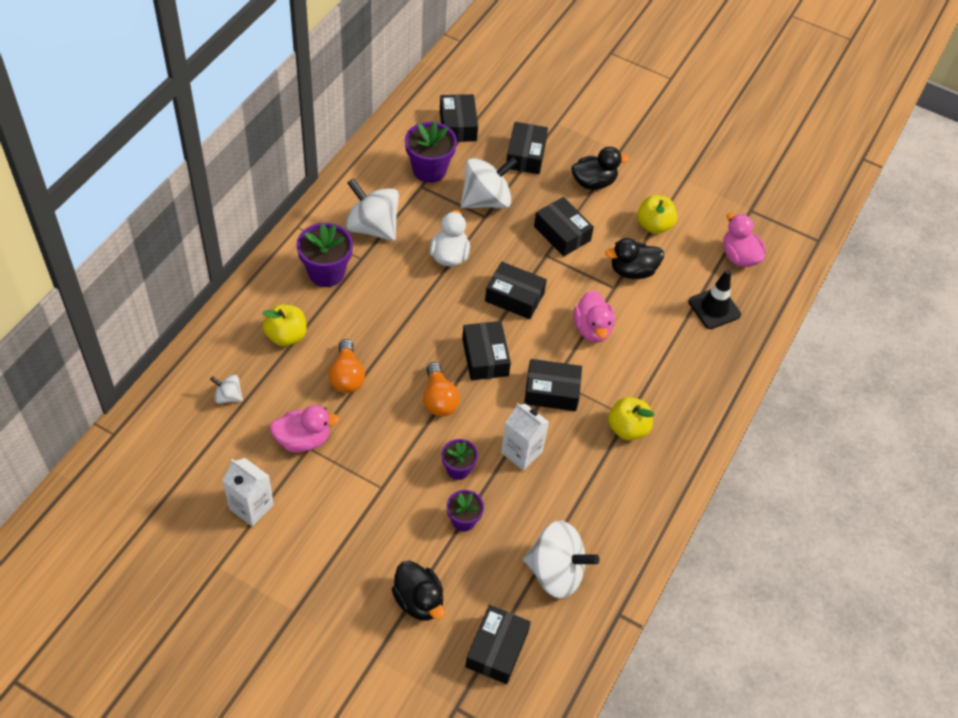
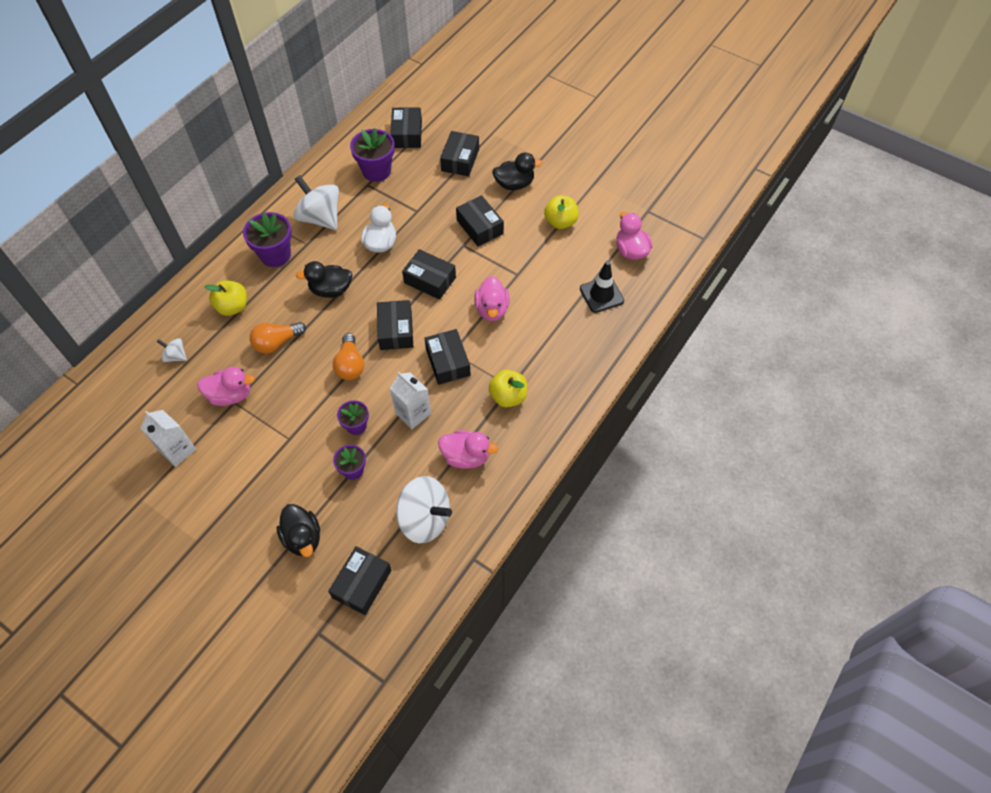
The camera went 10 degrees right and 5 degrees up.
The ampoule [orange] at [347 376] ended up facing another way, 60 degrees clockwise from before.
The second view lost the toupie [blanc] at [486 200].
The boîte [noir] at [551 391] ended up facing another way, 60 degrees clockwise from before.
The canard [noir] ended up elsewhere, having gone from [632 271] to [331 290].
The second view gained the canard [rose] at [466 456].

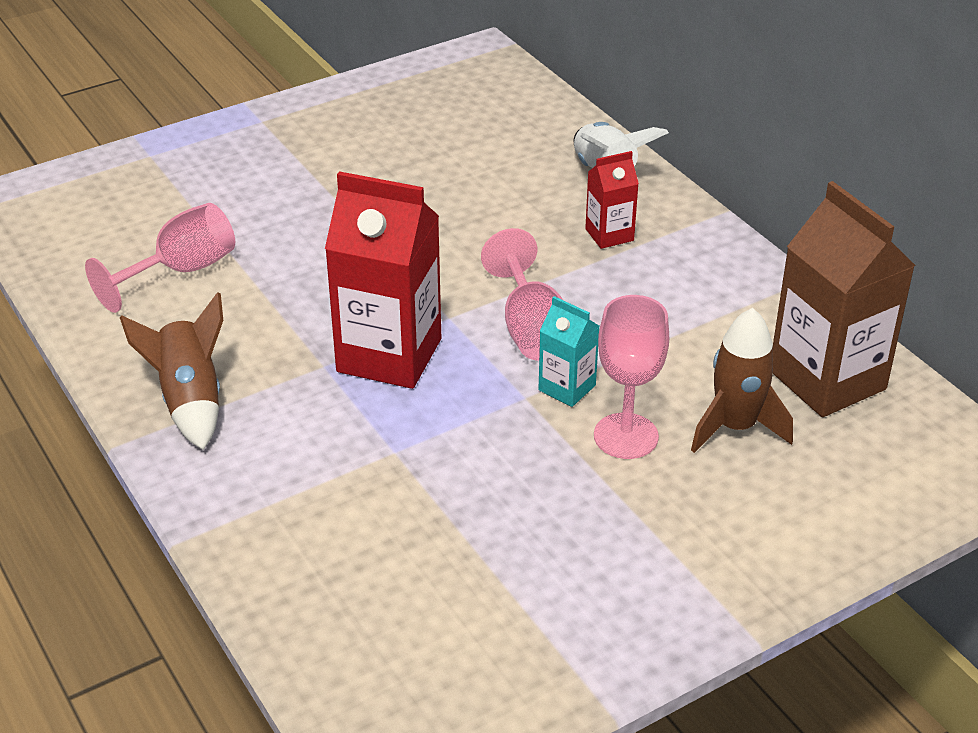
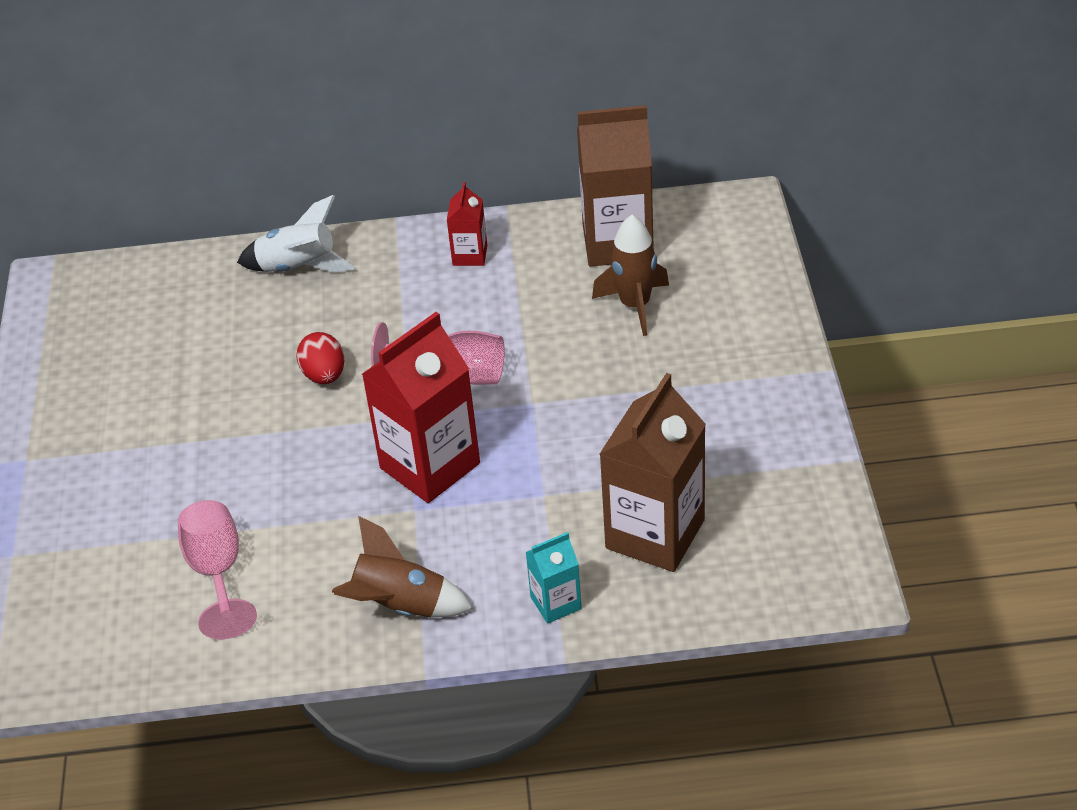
The camera went 60 degrees left and 5 degrees up.
The brique de lait [turquoise] ended up elsewhere, having gone from [567 388] to [556 603].
The brique de lait [rouge] ended up elsewhere, having gone from [609 235] to [470 255].
The second view lost the verre à pied [rose] at [626 436].
The second view gained the œuf [rouge] at [324 375].
The second view gained the brique de lait [marron] at [655 534].

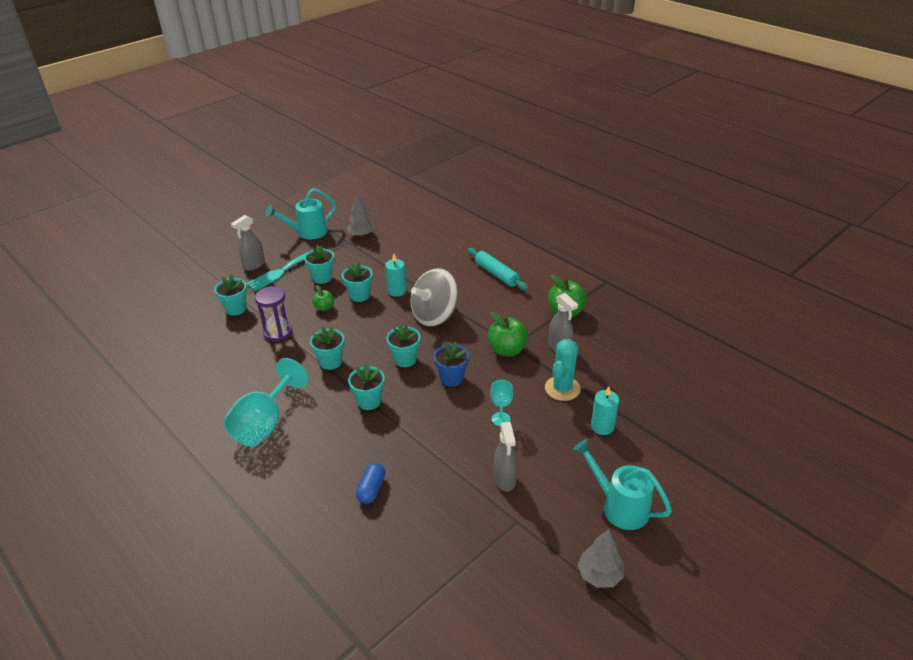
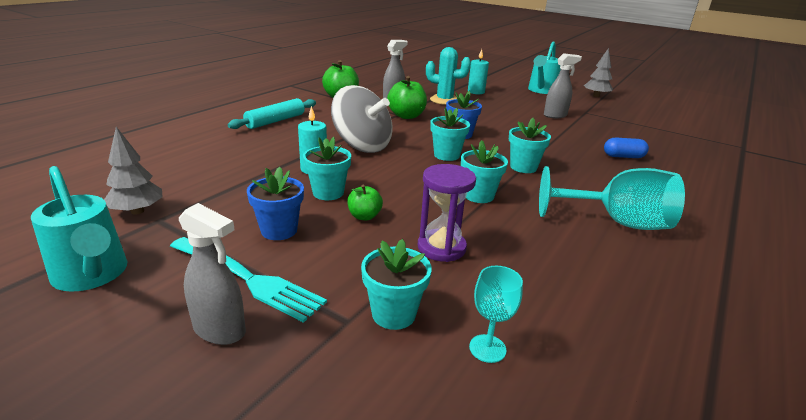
The camera went 105 degrees left and 10 degrees down.
What was the pot de fleurs [turquoise] at [322 278] turned into the pot de fleurs [bleu] at [279 230].
The verre à pied [turquoise] ended up elsewhere, having gone from [501 419] to [487 348].

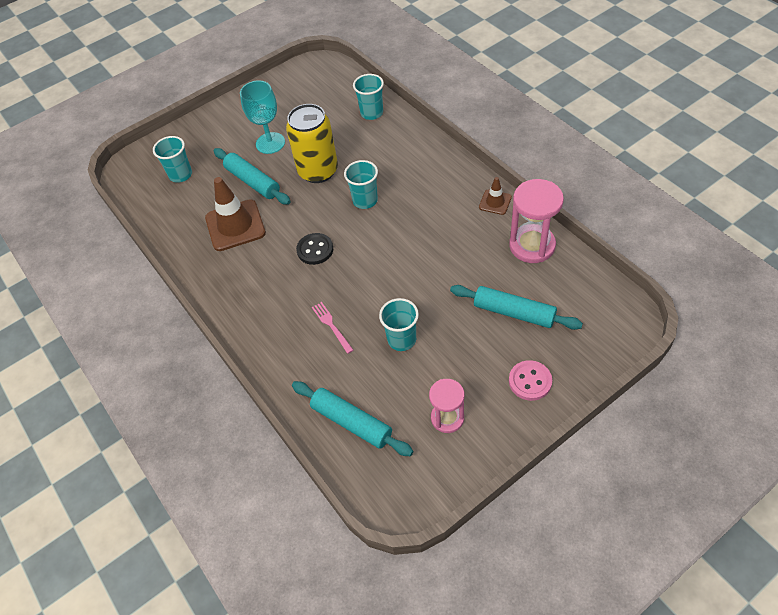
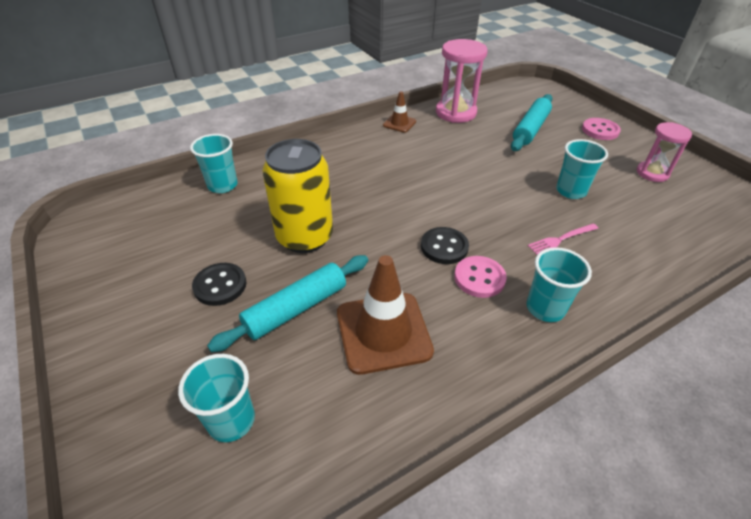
The camera went 90 degrees left and 10 degrees down.
Where the verre à pied [turquoise] stood at [270 143], the bouton [noir] came to stand at [220 285].
The second view lost the rouleau à pâtisserie [turquoise] at [351 422].
The gobelet [turquoise] ended up elsewhere, having gone from [365 200] to [545 308].
The second view gained the bouton [rose] at [479 278].

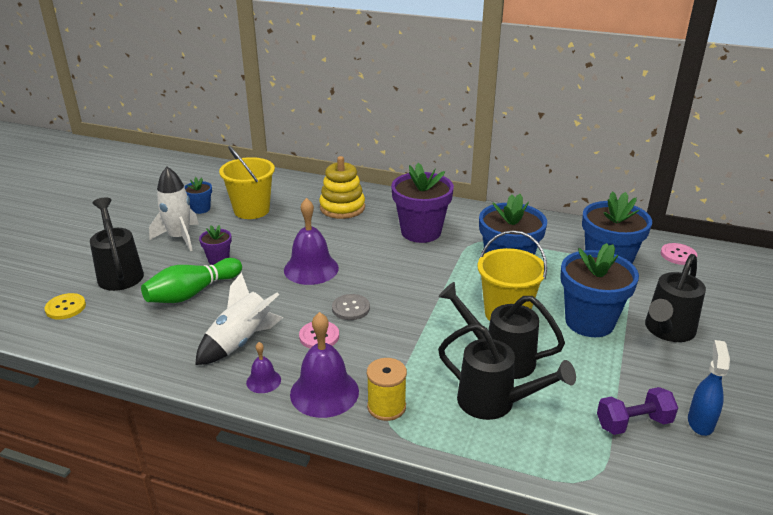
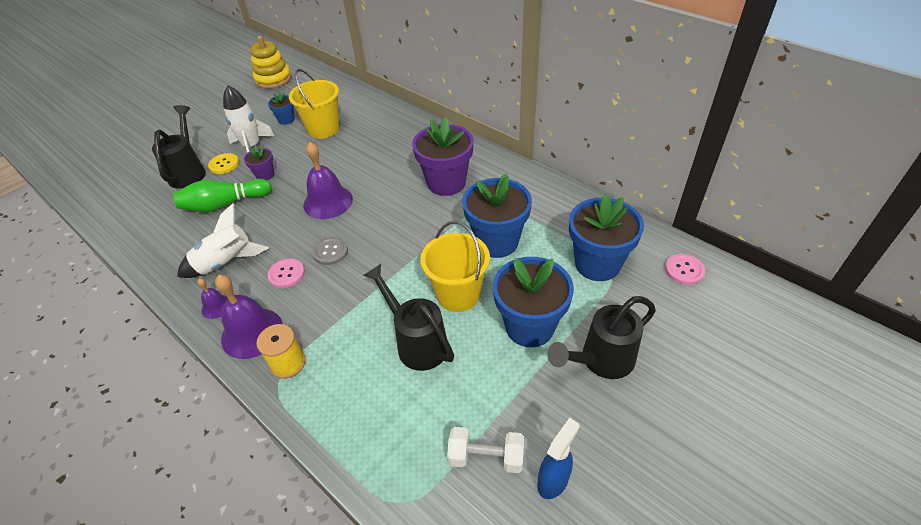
The camera went 25 degrees right and 15 degrees up.
The bouton [jaune] ended up elsewhere, having gone from [65 307] to [224 164].
The jouet à empiler [jaune] ended up elsewhere, having gone from [342 208] to [273 79].
The second view lost the arrosoir [noir] at [495 403].
What was the haltère [violet] at [633 423] turned into the haltère [blanc] at [486 457].

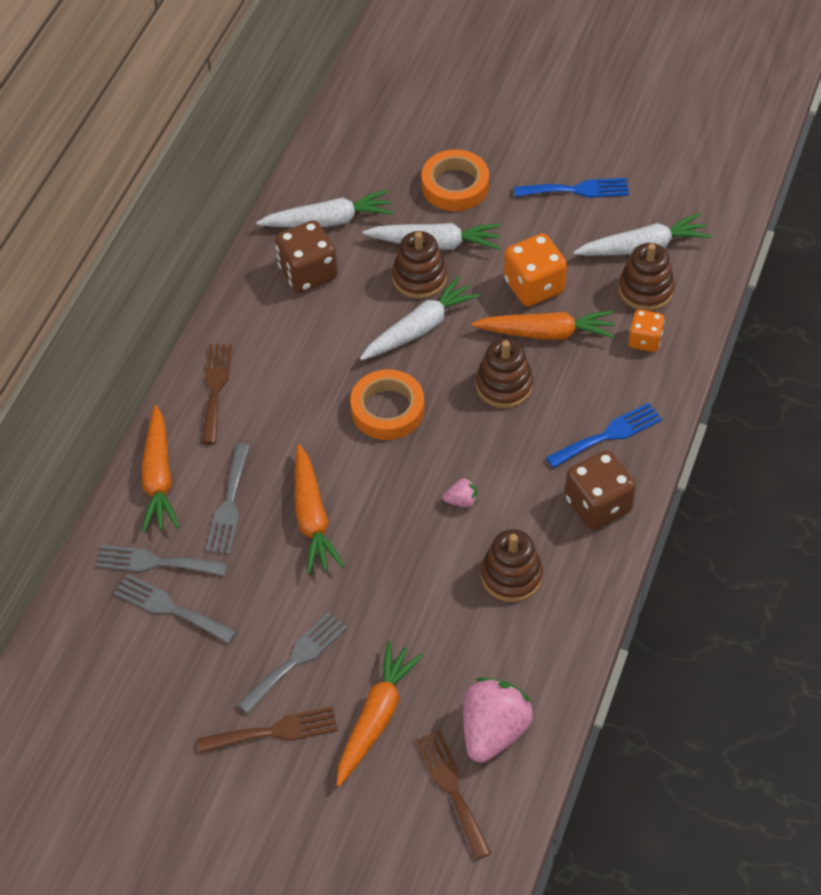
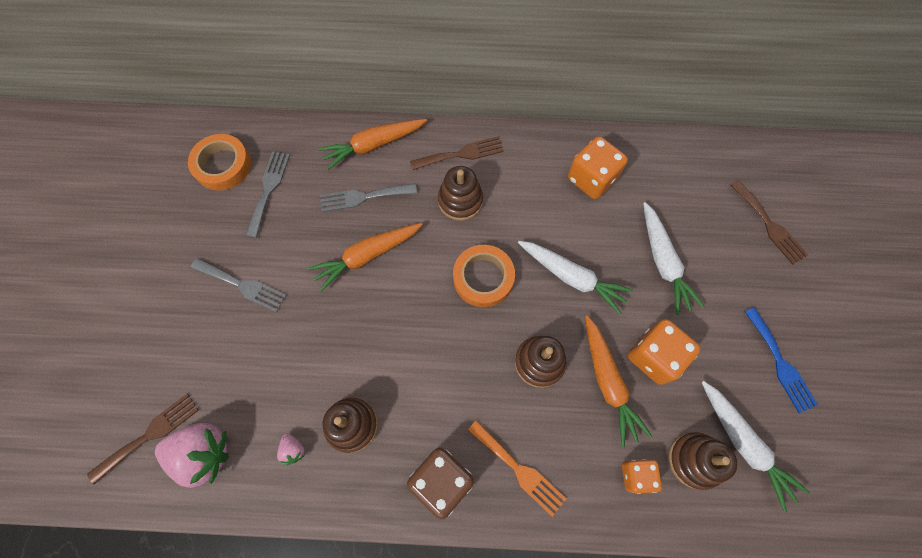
The camera went 70 degrees right and 15 degrees up.
The second view lost the fourchette [gris] at [155 562].
The fourchette [marron] ended up elsewhere, having gone from [275 731] to [769 225].
The second view lost the carotte [blanc] at [328 220].
What was the dé [marron] at [308 273] turned into the dé [orange] at [591 179].
The second view lost the carotte [orange] at [376 717].
The jouet à empiler [marron] ended up elsewhere, having gone from [419 278] to [460 201].
The ruban adhésif [orange] ended up elsewhere, having gone from [455 185] to [223 165].
The fraise [rose] ended up elsewhere, having gone from [461 501] to [293 450].
What was the fourchette [bleu] at [608 435] turned into the fourchette [orange] at [519 470].

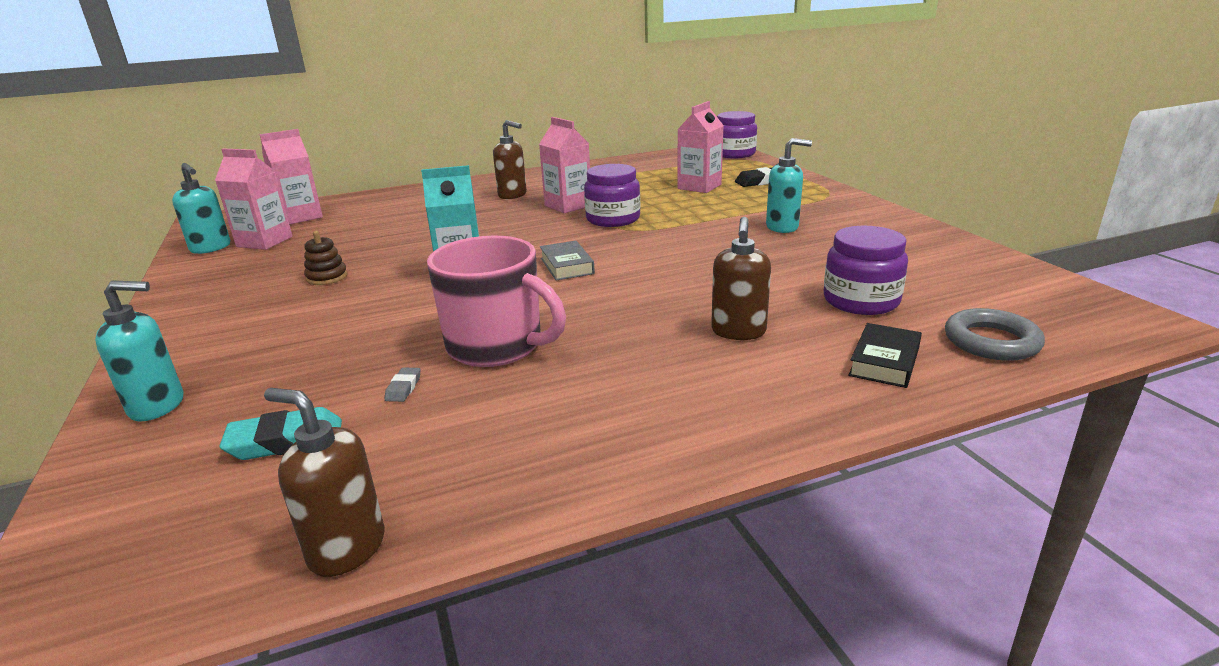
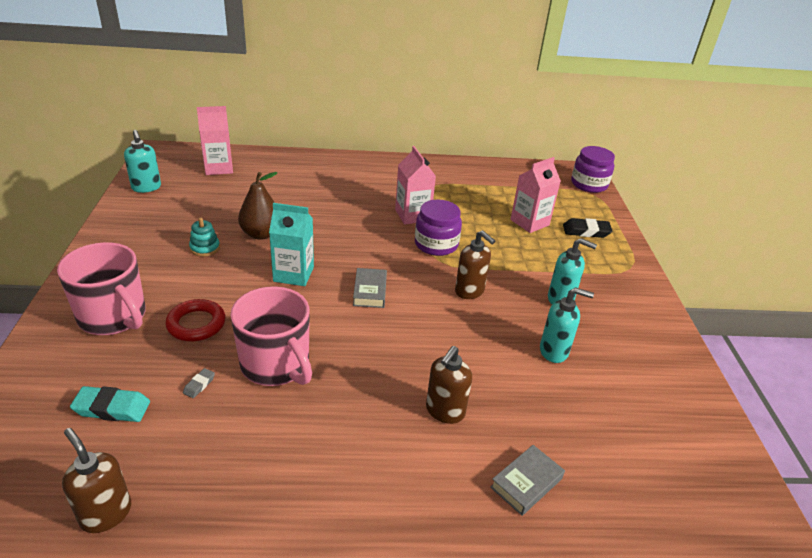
The camera went 15 degrees right and 10 degrees up.
The distributeur de savon [turquoise] ended up elsewhere, having gone from [158 406] to [554 351].
The second view lost the brique de lait [rose] at [264 242].
What was the jouet à empiler [marron] at [327 277] turned into the jouet à empiler [turquoise] at [205 248].
The distributeur de savon [marron] ended up elsewhere, having gone from [513 195] to [469 291].
The second view lost the bocal [violet] at [861 301].
What was the livre [noir] at [884 362] turned into the livre [gris] at [526 483].
The second view lost the anneau [gris] at [991 341].
The second view gained the tasse [rose] at [113 317].
The second view gained the anneau [rouge] at [196 324].
The second view gained the poire [marron] at [261 234].

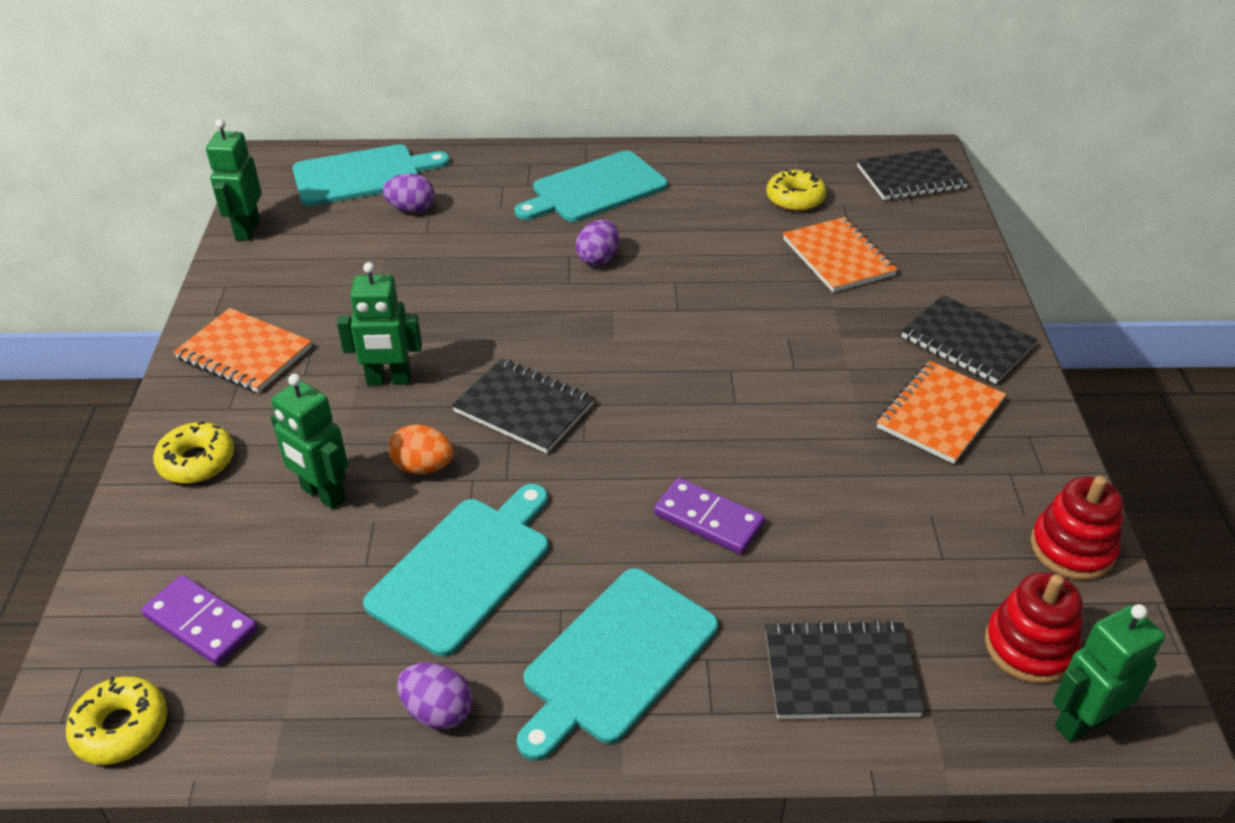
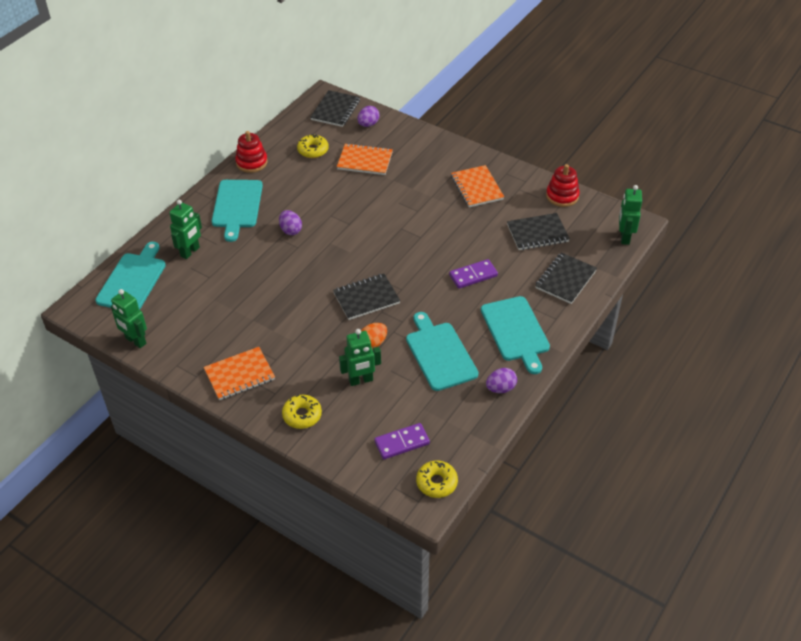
The camera went 55 degrees left and 5 degrees up.
The robot [vert] ended up elsewhere, having gone from [389 380] to [190 252].
The œuf [violet] ended up elsewhere, having gone from [411 209] to [368 124].
The carnet [noir] ended up elsewhere, having gone from [967 342] to [537 233].
The jouet à empiler [rouge] ended up elsewhere, having gone from [1029 646] to [251 162].

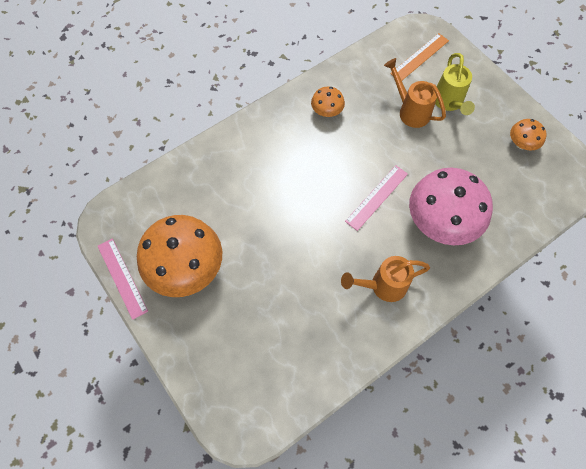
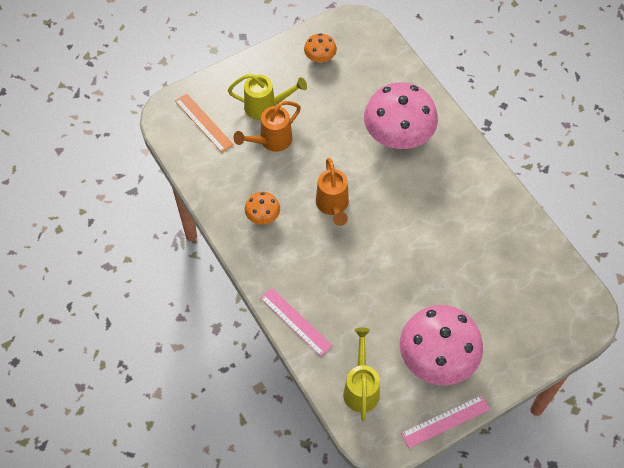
The camera went 85 degrees left and 5 degrees down.
What was the champignon [orange] at [186 268] turned into the champignon [rose] at [437 359].
The arrosoir [orange] ended up elsewhere, having gone from [382 286] to [333 206].
The règle [rose] ended up elsewhere, having gone from [376 197] to [295 321].
The second view gained the arrosoir [jaune] at [361 387].

